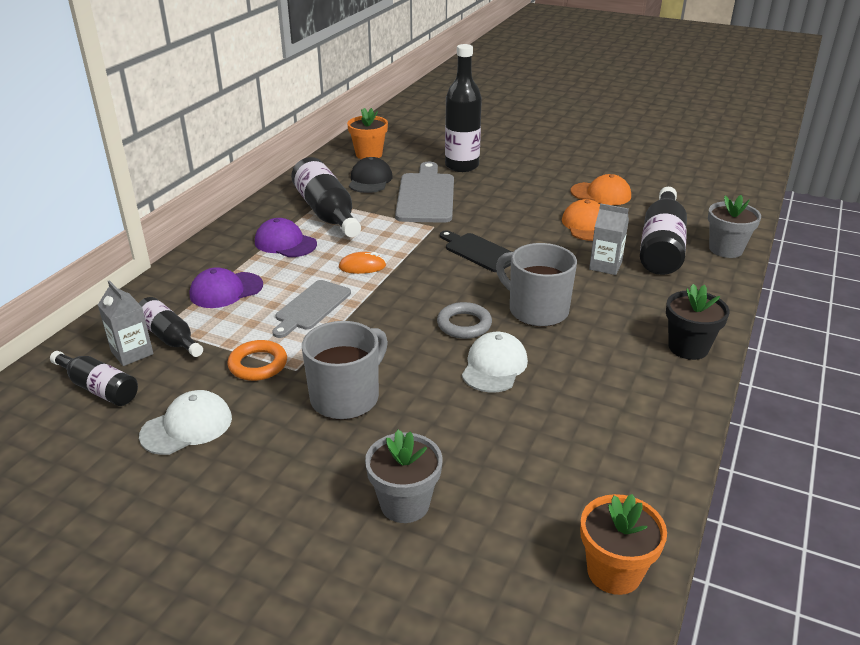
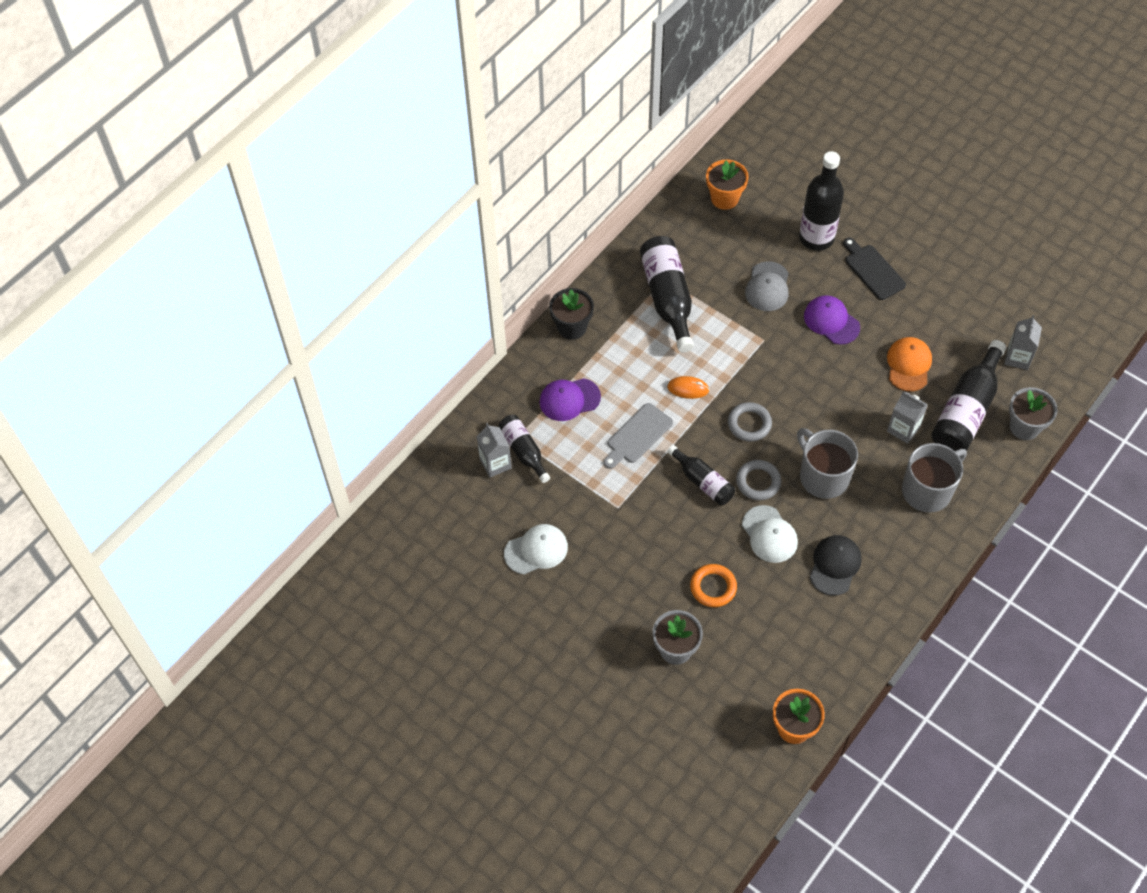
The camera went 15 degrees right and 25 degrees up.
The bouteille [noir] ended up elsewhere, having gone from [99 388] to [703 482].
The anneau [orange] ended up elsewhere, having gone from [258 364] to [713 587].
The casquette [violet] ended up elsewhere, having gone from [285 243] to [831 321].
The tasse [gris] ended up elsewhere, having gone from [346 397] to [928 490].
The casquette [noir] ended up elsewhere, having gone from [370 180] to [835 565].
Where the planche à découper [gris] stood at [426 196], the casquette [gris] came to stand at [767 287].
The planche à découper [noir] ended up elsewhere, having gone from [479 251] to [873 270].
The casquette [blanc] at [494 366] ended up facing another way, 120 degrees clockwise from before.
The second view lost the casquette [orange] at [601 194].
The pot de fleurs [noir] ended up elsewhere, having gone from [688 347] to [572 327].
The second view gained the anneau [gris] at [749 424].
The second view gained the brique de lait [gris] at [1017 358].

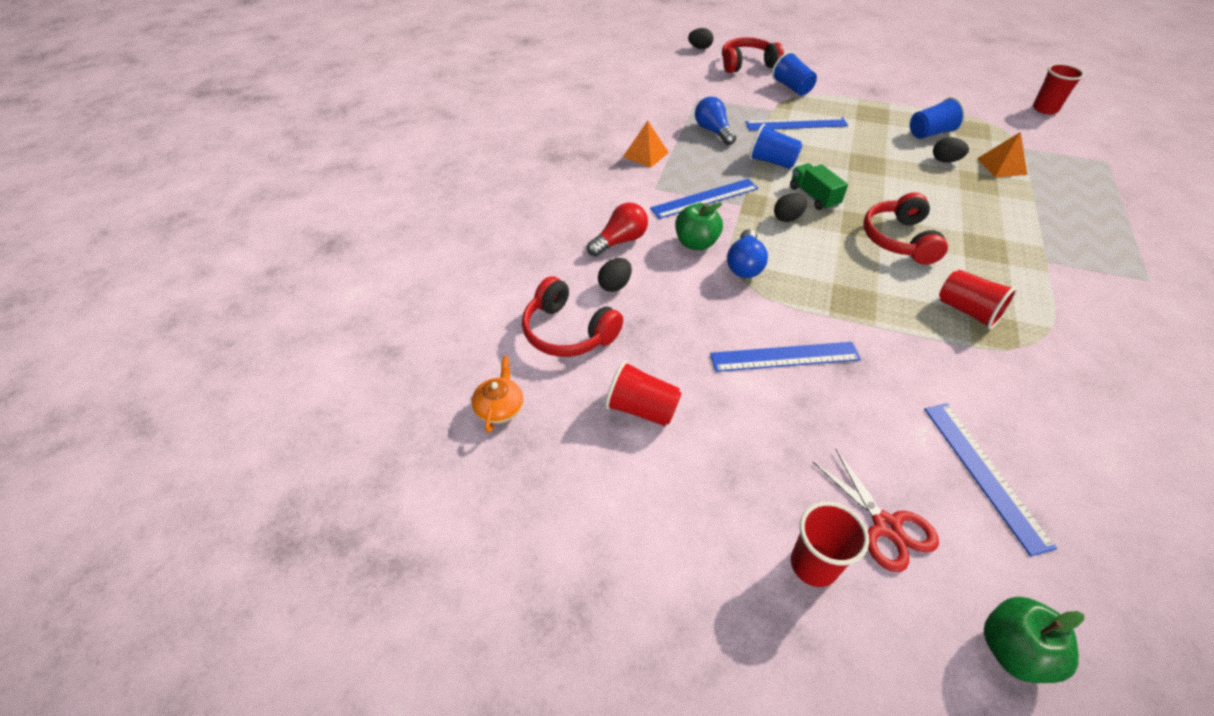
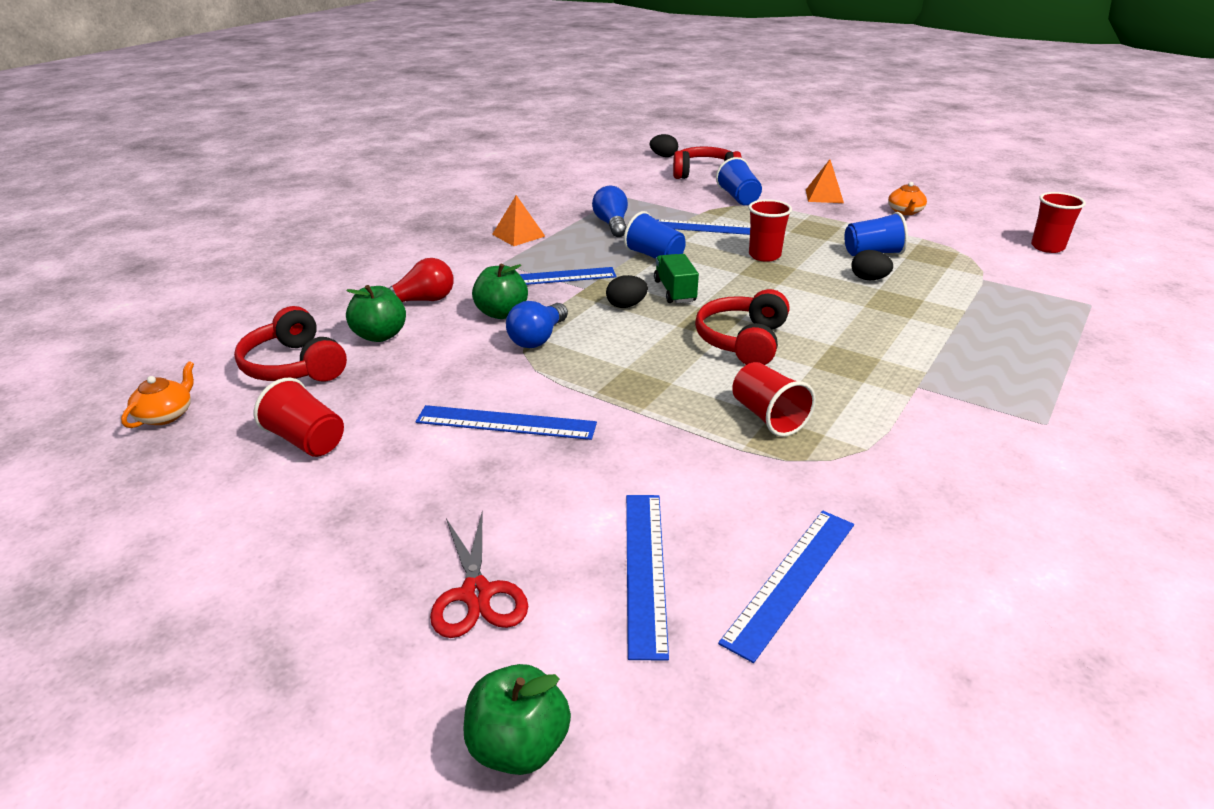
The camera went 15 degrees right and 15 degrees down.
Where the œuf [noir] stood at [614 285], the pomme [vert] came to stand at [380 336].
The gobelet [rouge] ended up elsewhere, having gone from [813 565] to [764 256].
The pyramide [orange] ended up elsewhere, having gone from [1001 166] to [824 196].
The second view gained the règle [bleu] at [790 580].
The second view gained the théière [orange] at [905 212].

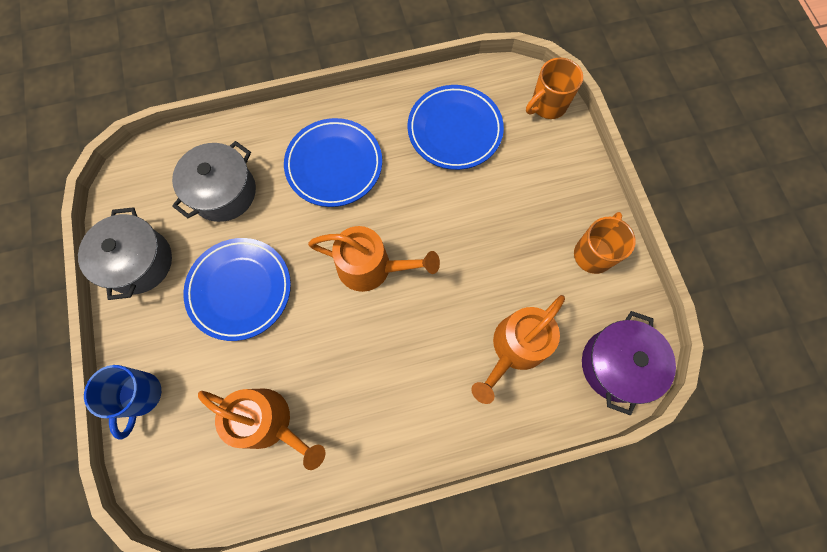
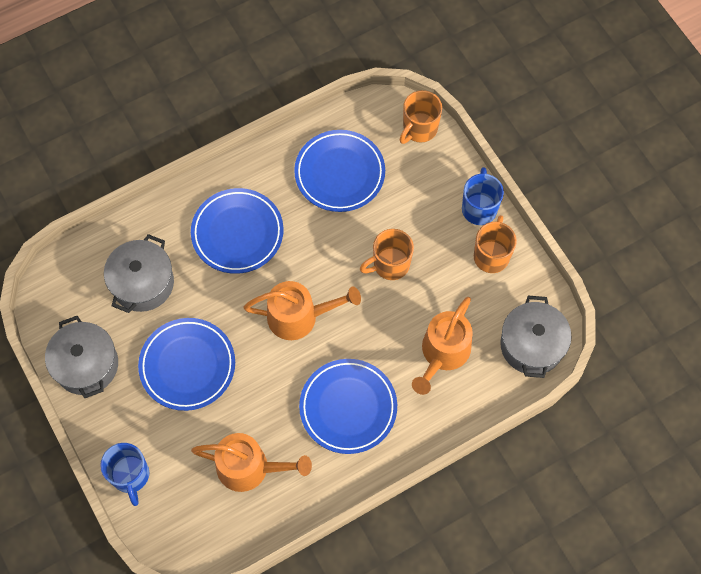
The camera went 15 degrees left and 5 degrees down.
What was the marmite [violet] at [616 365] turned into the marmite [gris] at [531 345].
The second view gained the assiette [bleu] at [348 407].
The second view gained the tasse [orange] at [390 265].
The second view gained the tasse [bleu] at [479 208].

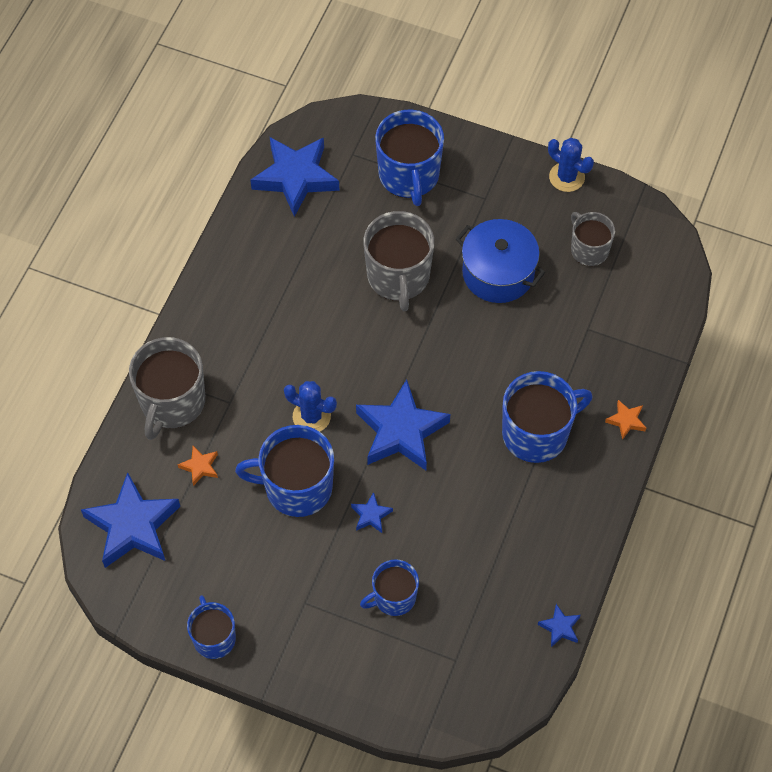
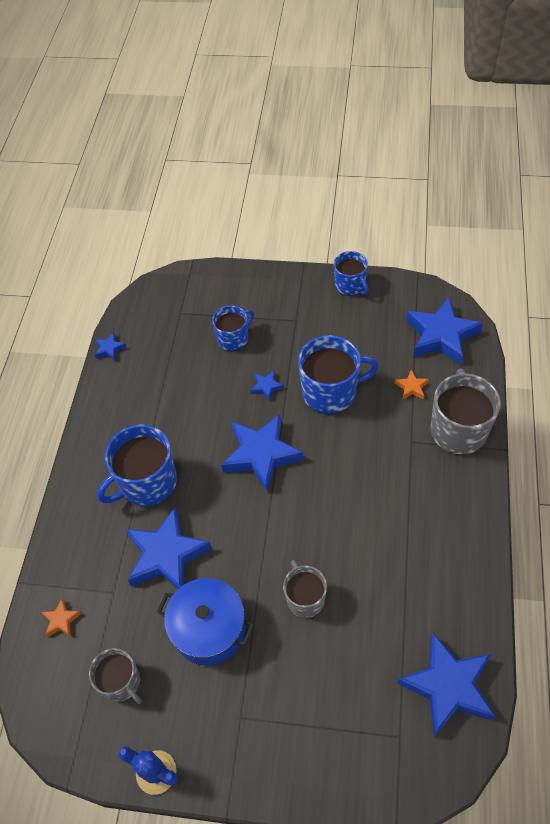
The camera went 170 degrees right and 5 degrees down.
The second view lost the cactus [bleu] at [311 416].
The size of the tasse [gris] at [398 276] changed by a factor of 0.61.
The second view lost the tasse [bleu] at [409 175].
The étoile [orange] ended up elsewhere, having gone from [626 421] to [61 620].
The second view gained the étoile [bleu] at [166 555].

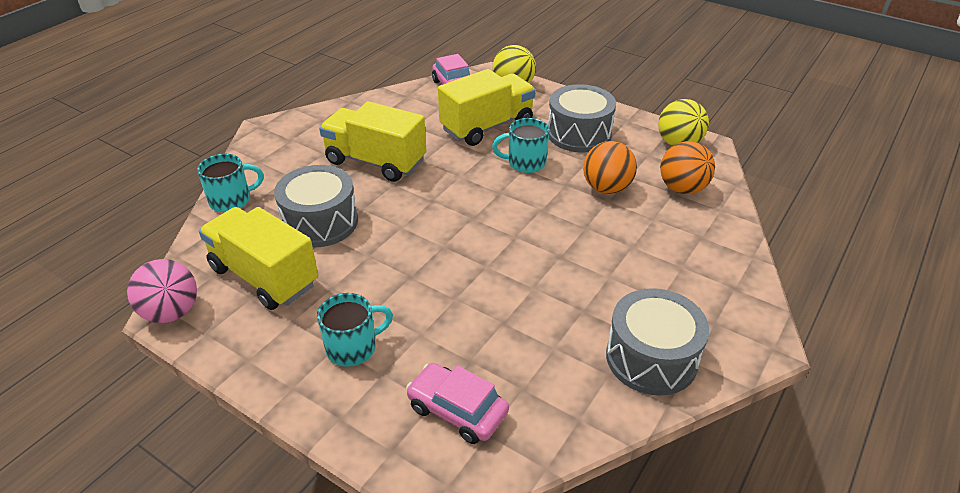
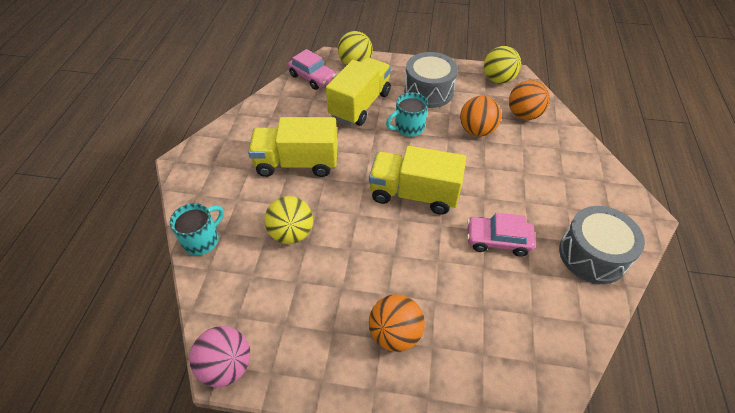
The camera went 25 degrees left and 10 degrees up.
The camion [jaune] ended up elsewhere, having gone from [264 276] to [414 194].
Where the tambour [gris] stood at [320 222], the balle [jaune] came to stand at [291 233].
Where the tasse [turquoise] stood at [353 347], the balle [orange] came to stand at [395 334].
The voiture [rose] ended up elsewhere, having gone from [457 410] to [498 240].

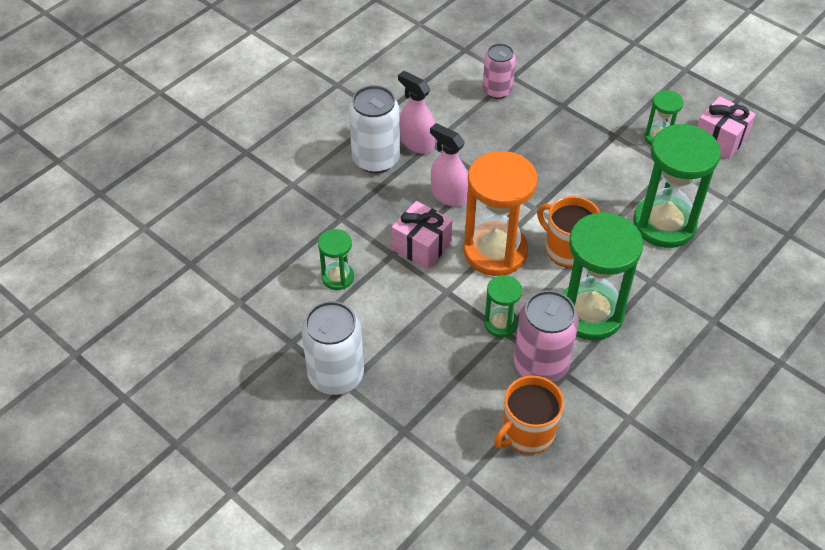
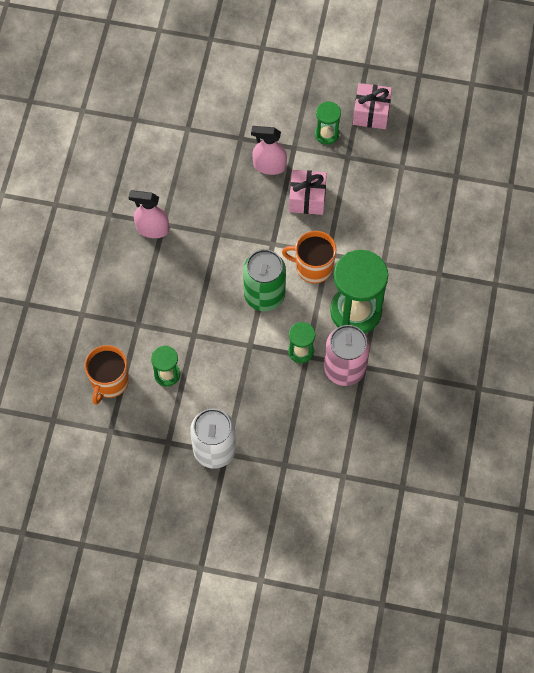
The camera went 30 degrees left and 15 degrees up.
The second view lost the canette [blanc] at [375 159].
The cadeau [rose] ended up elsewhere, having gone from [421 246] to [307 199].
The vaporisateur [rose] ended up elsewhere, having gone from [448 195] to [269 166].
Where the sablier [orange] stood at [495 251], the canette [vert] came to stand at [264 295].
The second view lost the canette [rose] at [497 90].
The tasse [orange] ended up elsewhere, having gone from [527 433] to [109 382].
The second view lost the sablier [vert] at [664 224].

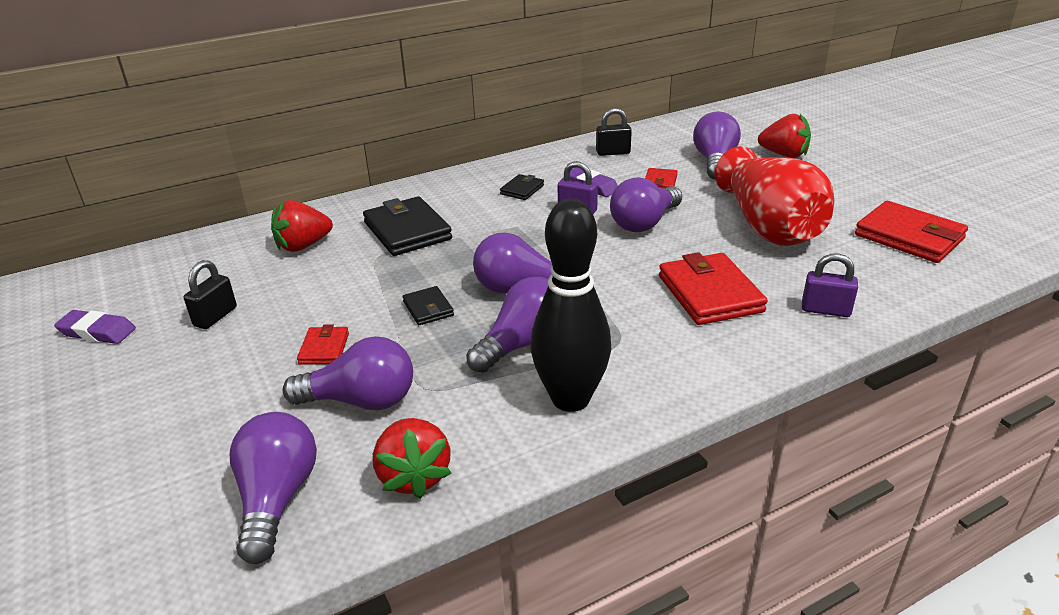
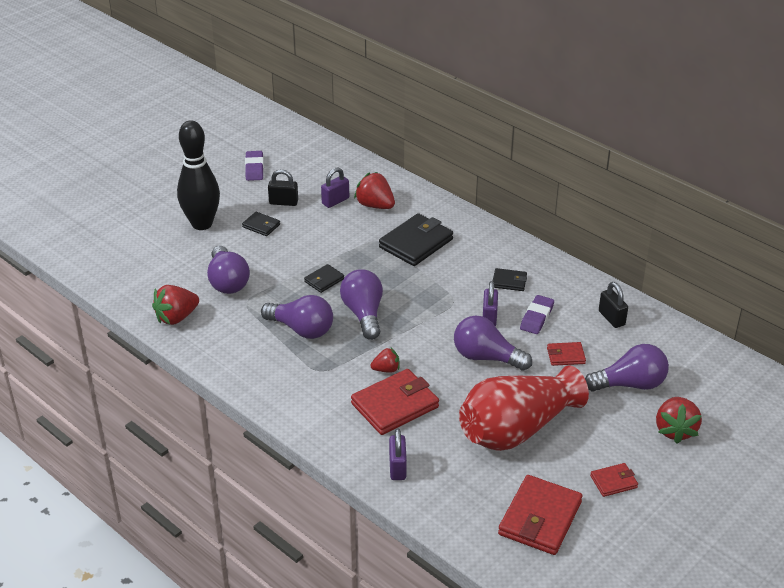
The camera went 70 degrees right and 5 degrees up.
The second view lost the ampoule [violet] at [277 499].
The portefeuille [rouge] ended up elsewhere, having gone from [324 348] to [613 482].
The quille [noir] ended up elsewhere, having gone from [570 399] to [202 224].
The second view gained the portefeuille [noir] at [261 226].
The second view gained the cadenas [violet] at [335 201].
The second view gained the fraise [rouge] at [386 369].

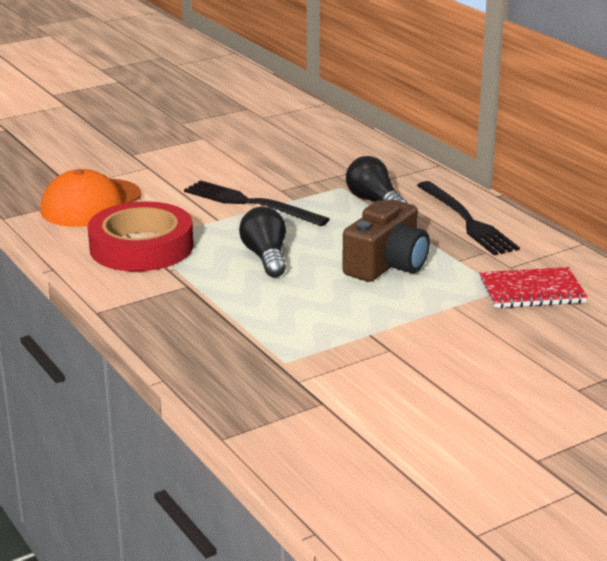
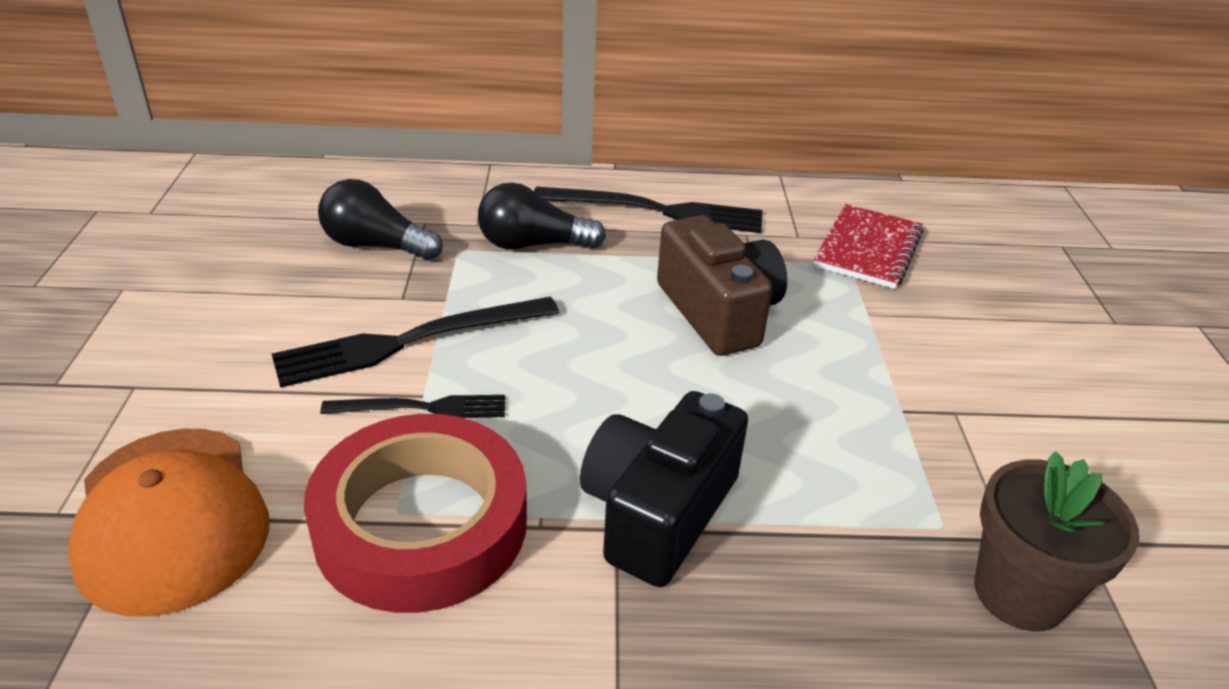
The camera went 60 degrees left and 10 degrees up.
The ampoule [noir] ended up elsewhere, having gone from [266 257] to [376 245].
The second view gained the fourchette [noir] at [422 408].
The second view gained the appareil photo [noir] at [658 512].
The second view gained the pot de fleurs [marron] at [1019 593].

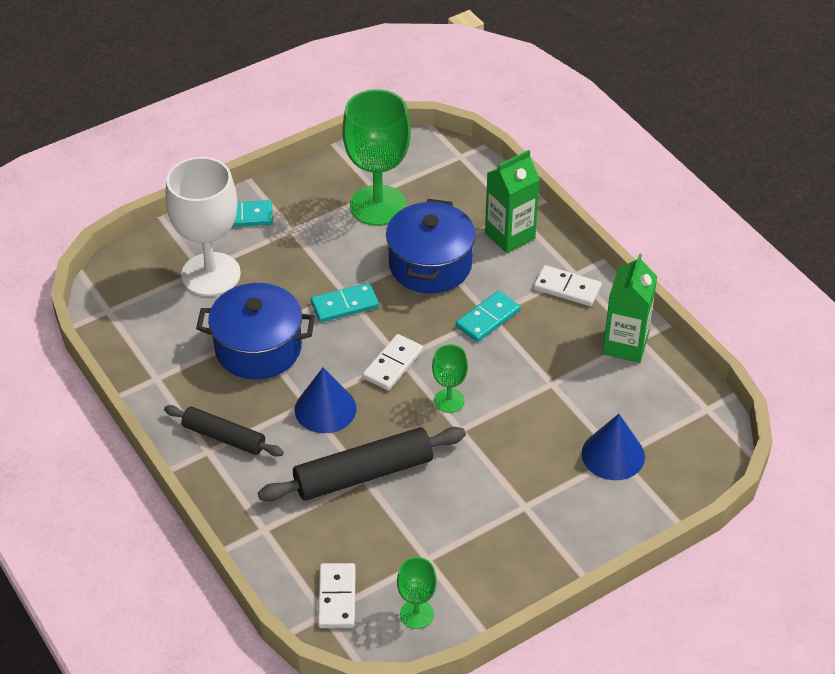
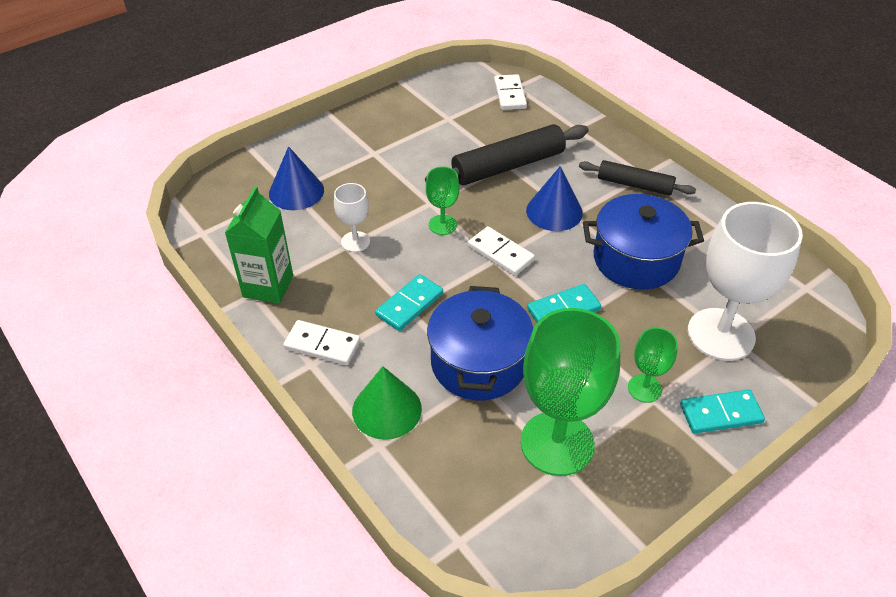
The camera went 175 degrees right and 0 degrees up.
The domino [blanc] at [392 364] ended up facing another way, 75 degrees counterclockwise from before.
The verre à pied [vert] ended up elsewhere, having gone from [416 614] to [644 388].
Where the brique de lait [vert] stood at [510 236], the cône [vert] came to stand at [387 409].
The second view gained the verre à pied [blanc] at [355 242].

